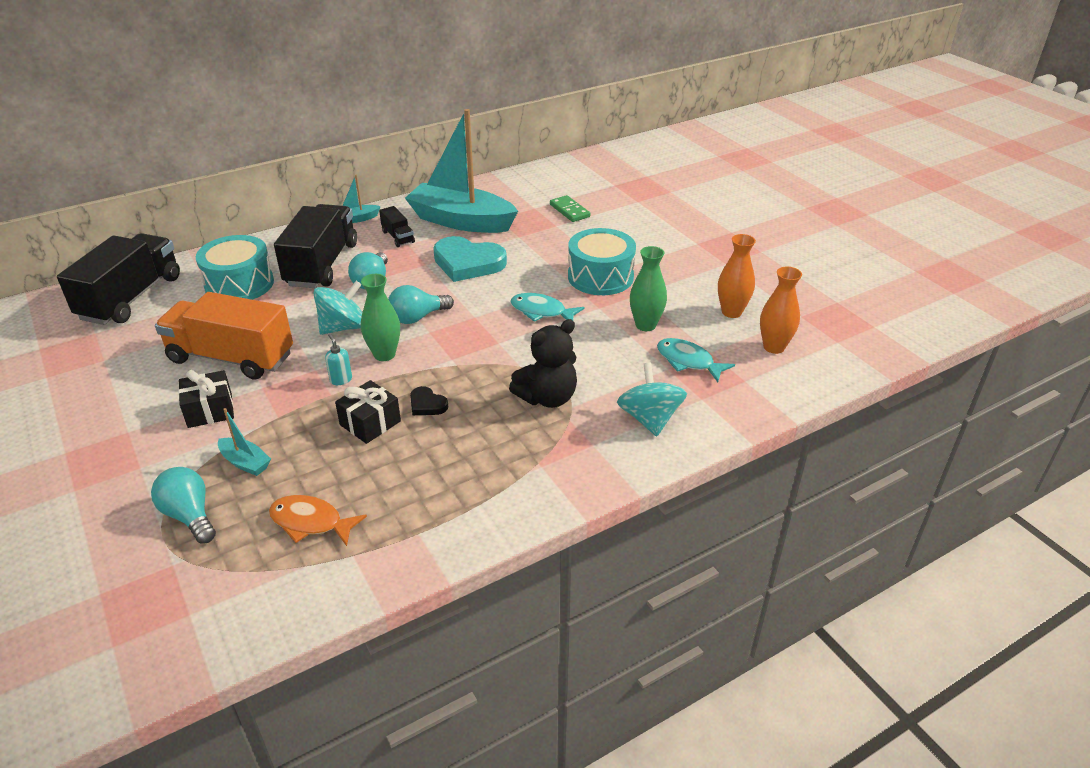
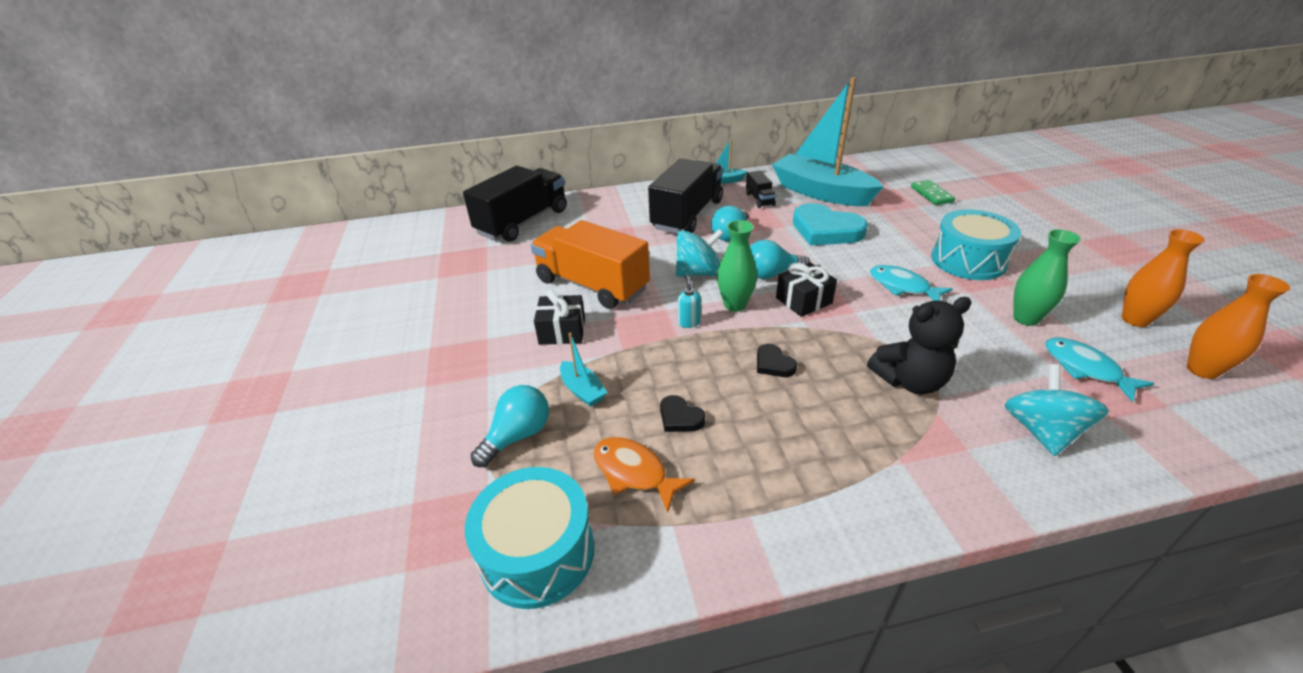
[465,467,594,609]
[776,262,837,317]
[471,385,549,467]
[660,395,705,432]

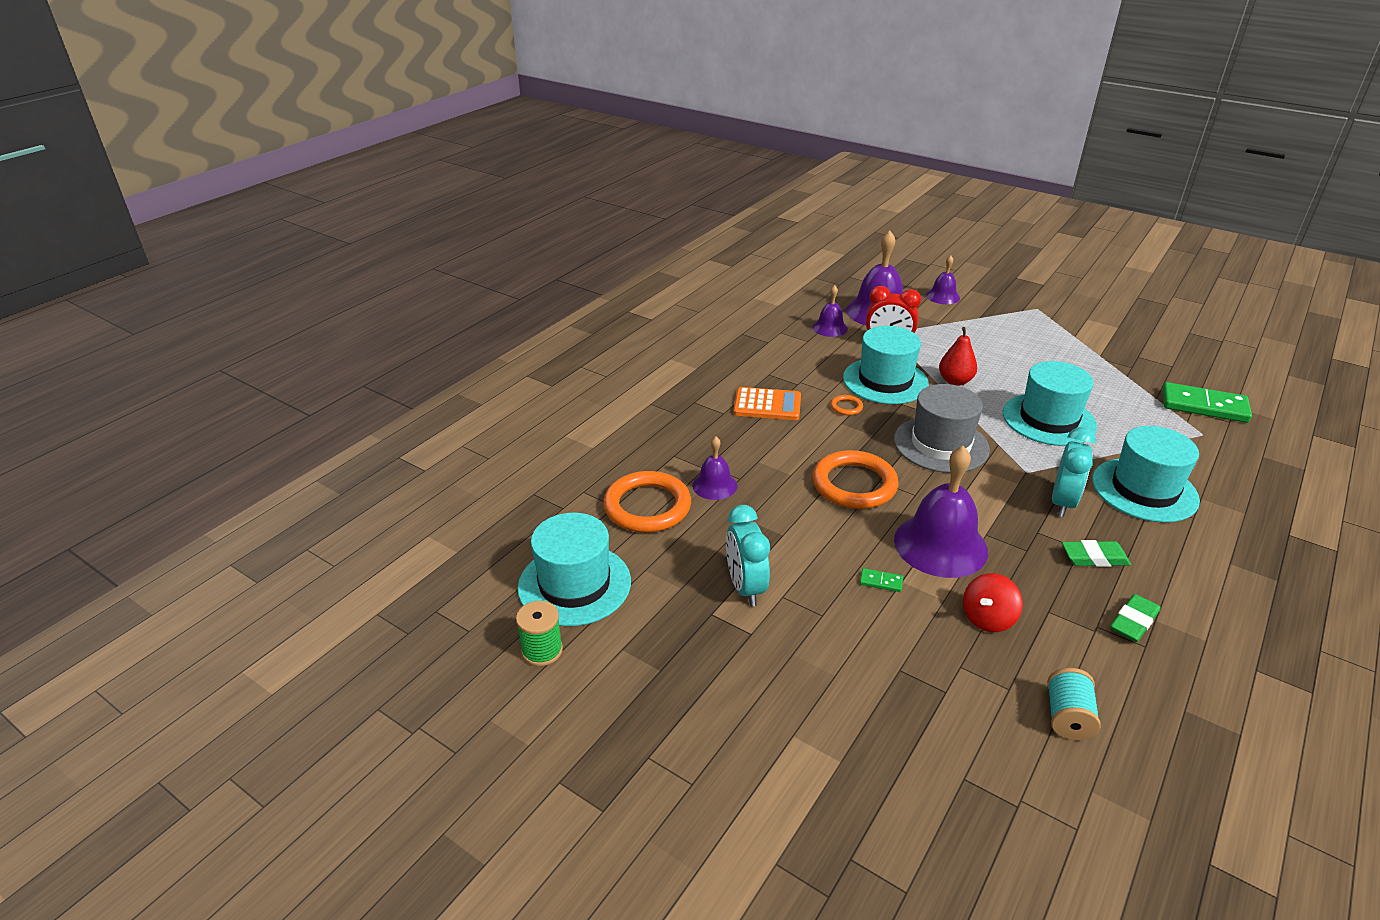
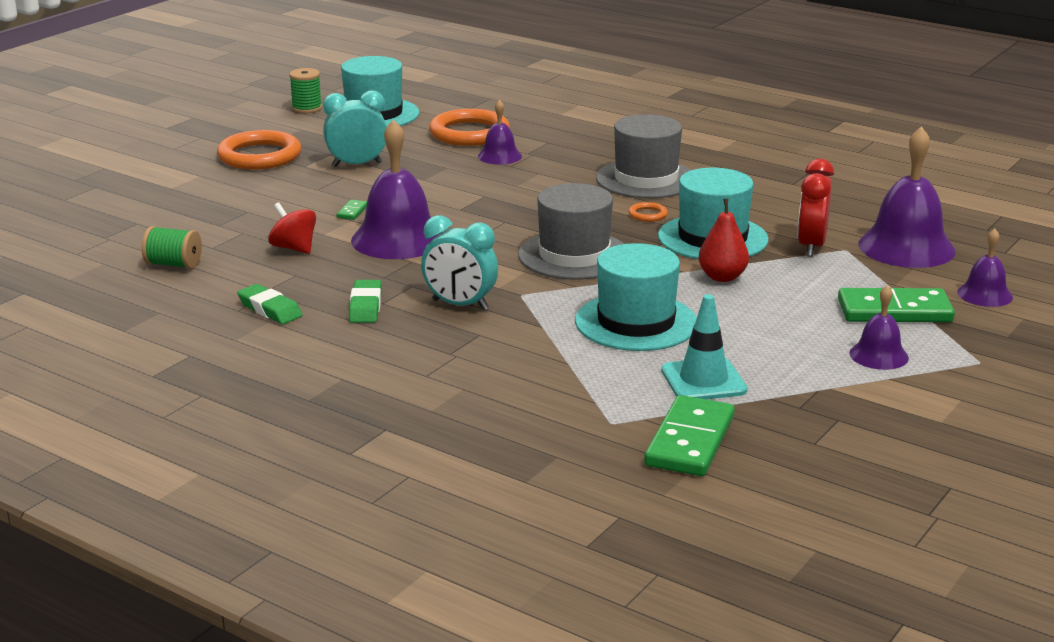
[849,285,909,370]
[596,114,691,198]
[1092,426,1200,523] (first image)
[217,130,301,170]
[142,226,202,269]
[838,288,955,322]
[661,294,747,399]

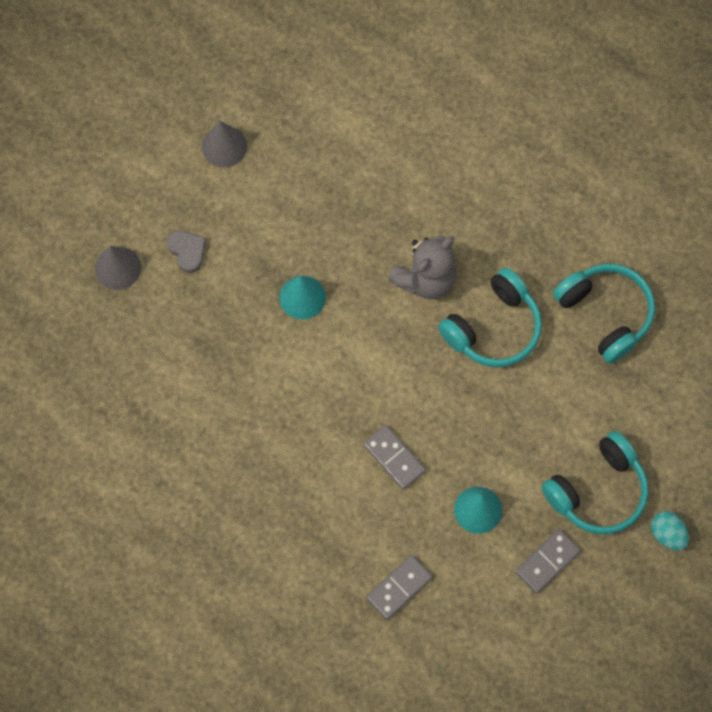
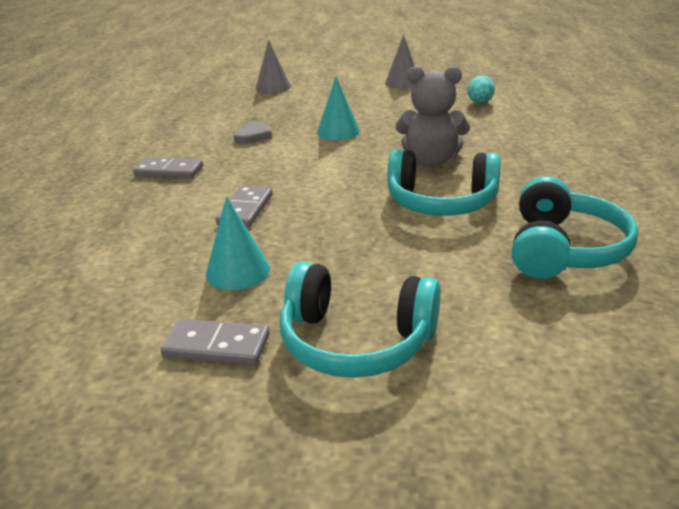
[233,121,272,144]
[467,76,495,104]
[133,157,203,179]

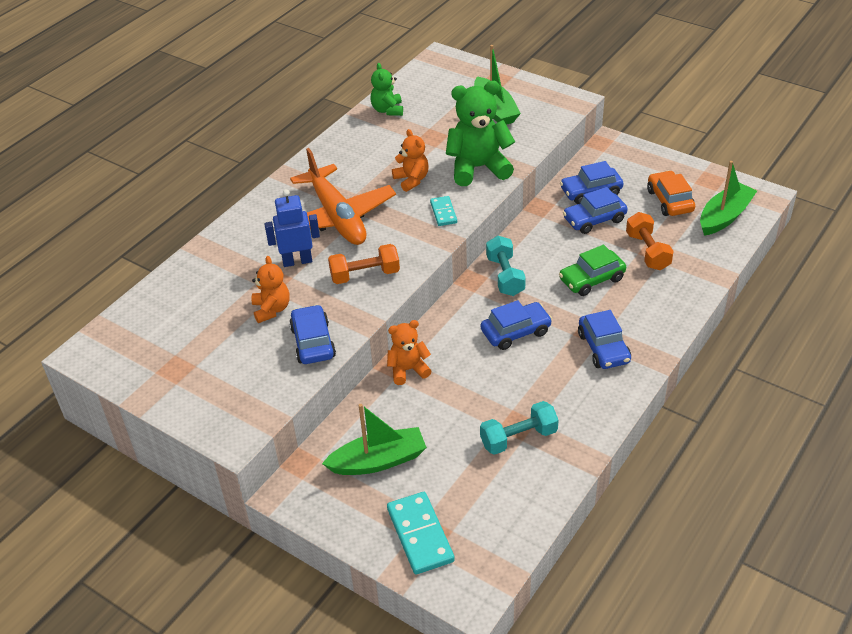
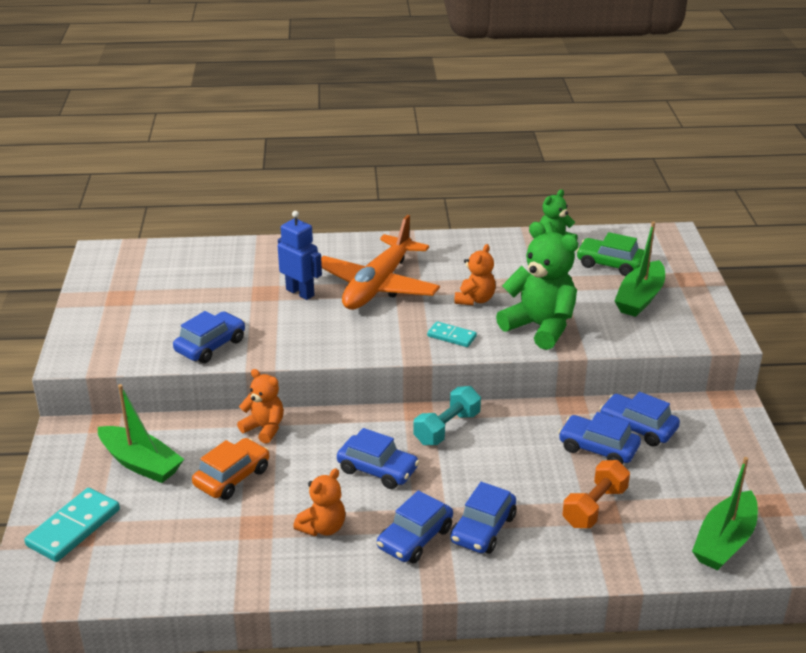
[692,457,758,570]
[192,438,269,500]
[427,321,477,347]
[328,244,400,284] (first image)
[576,232,644,276]
[293,469,345,536]
[480,401,558,455] (first image)
[450,482,516,554]

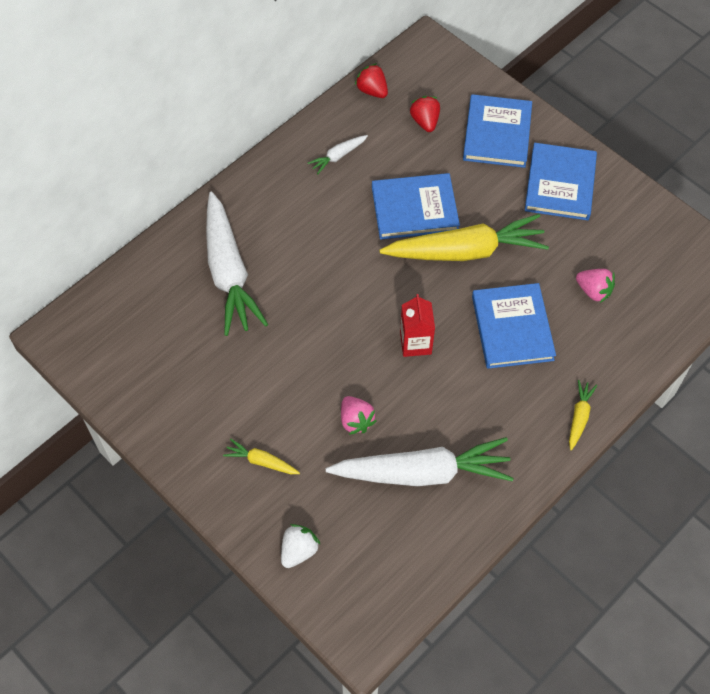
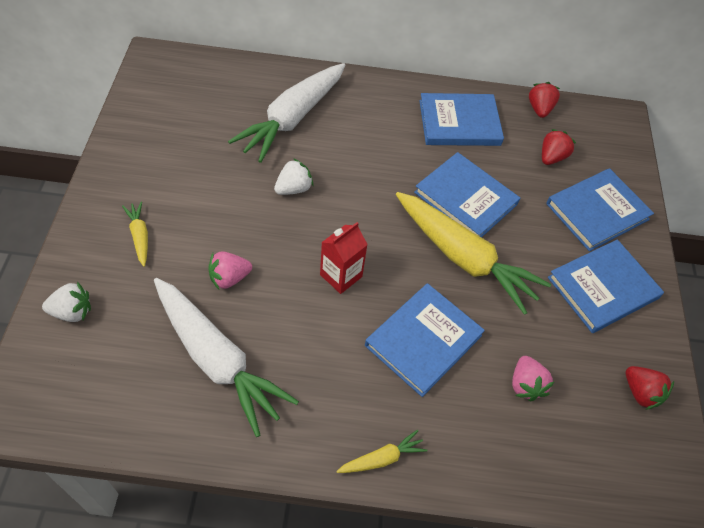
[419,93,504,146]
[208,251,252,289]
[274,158,313,195]
[626,366,674,410]

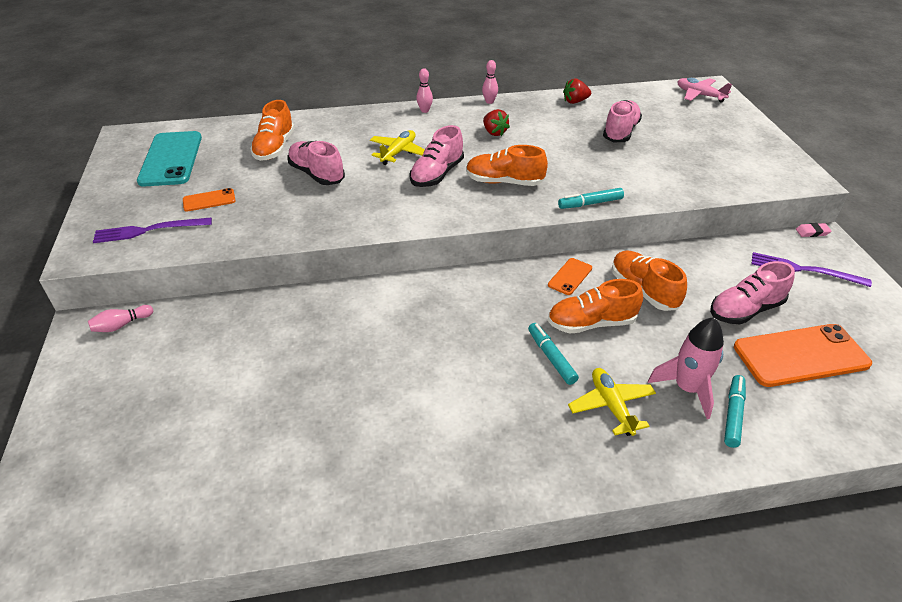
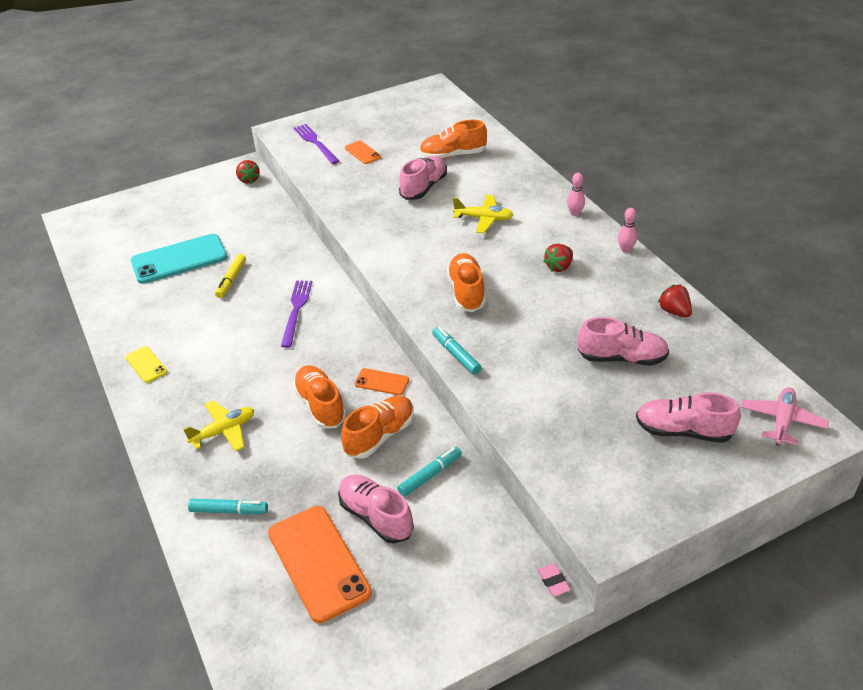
[636,392,741,443]
[131,234,227,284]
[281,281,312,348]
[236,160,260,184]
[648,317,724,419] (first image)
[397,447,462,497]
[215,254,246,298]
[125,346,167,383]

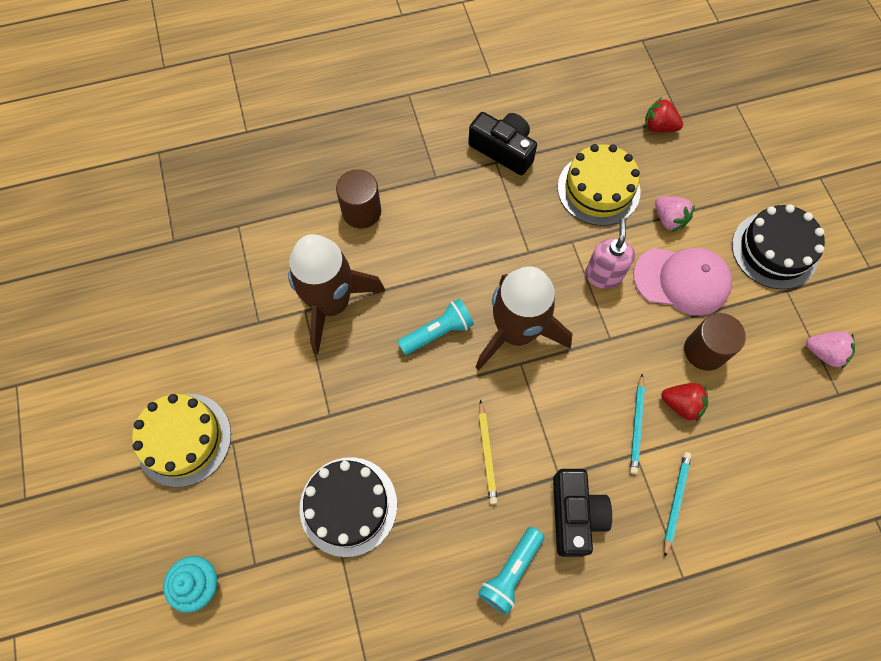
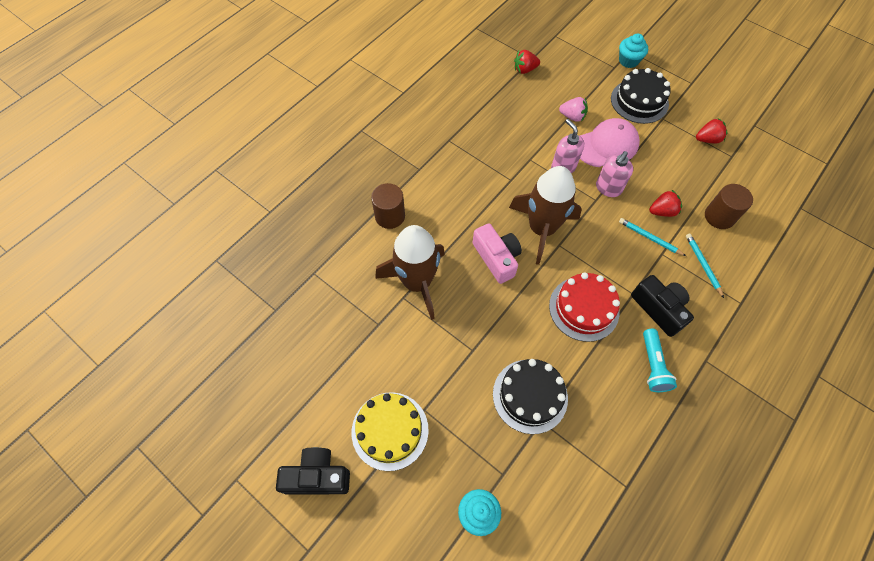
[276,447,350,495]
[558,144,640,226] (first image)
[473,223,522,284]
[705,184,753,229]
[696,118,728,144]
[619,218,686,256]
[549,272,620,342]
[619,34,648,68]
[596,151,633,197]

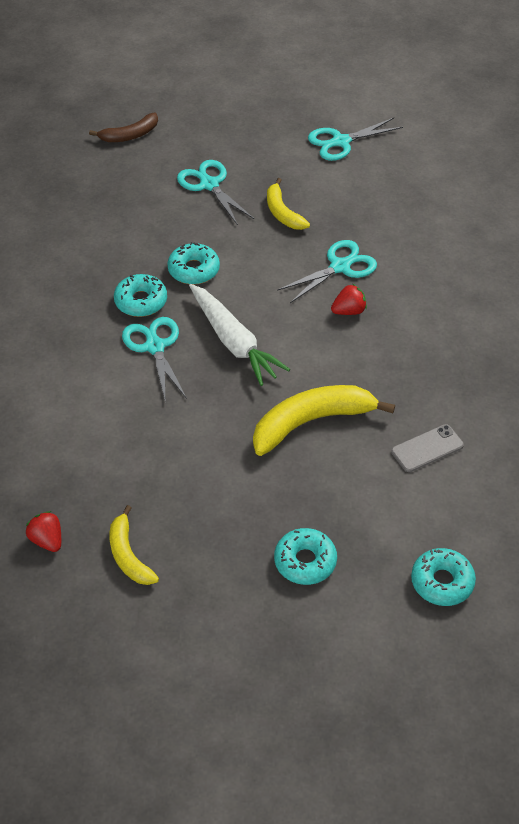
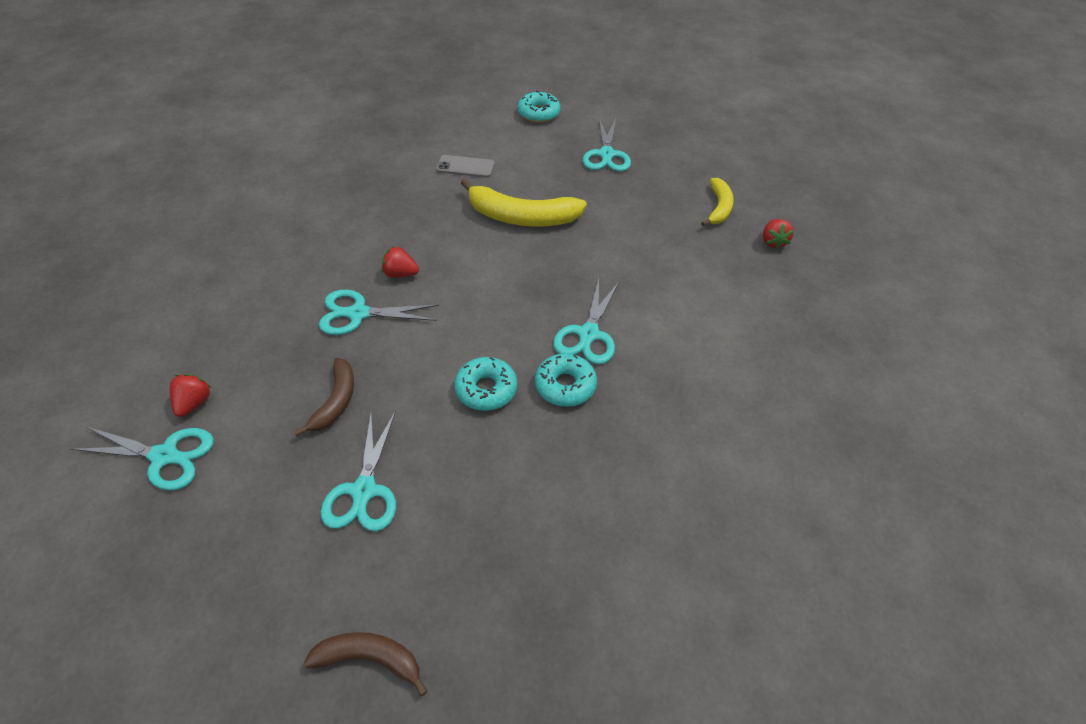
[294,358,354,437]
[189,284,290,386] (first image)
[583,118,631,172]
[170,374,211,417]

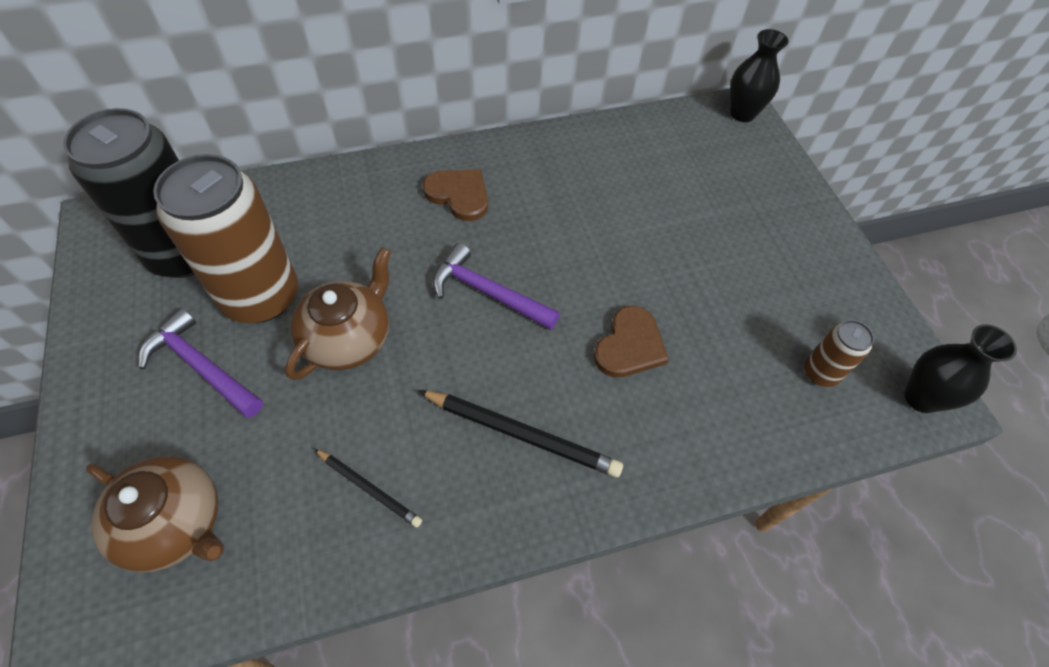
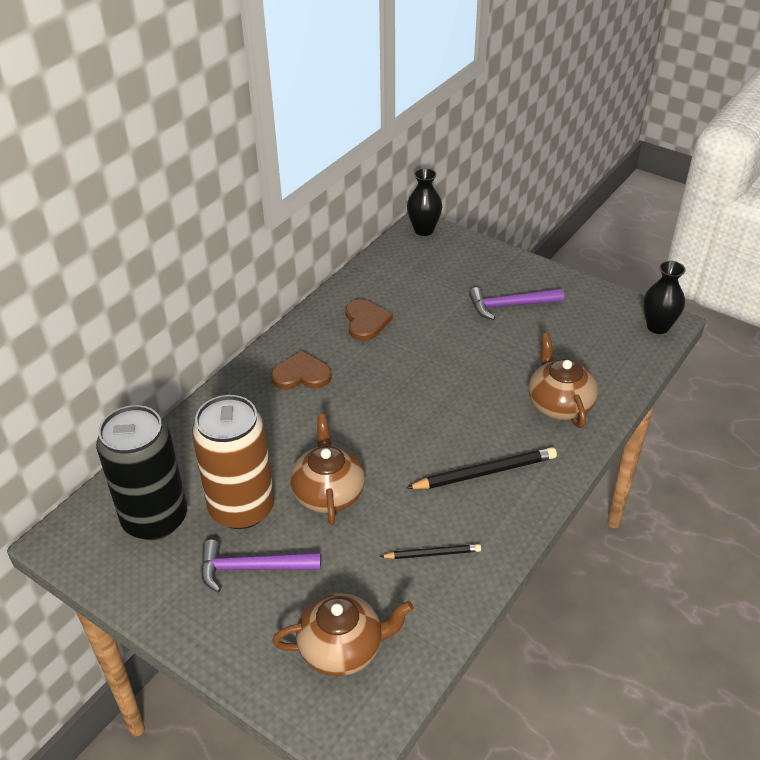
[469,287,564,320]
[345,299,393,341]
[804,320,874,387] (first image)
[529,333,598,428]

